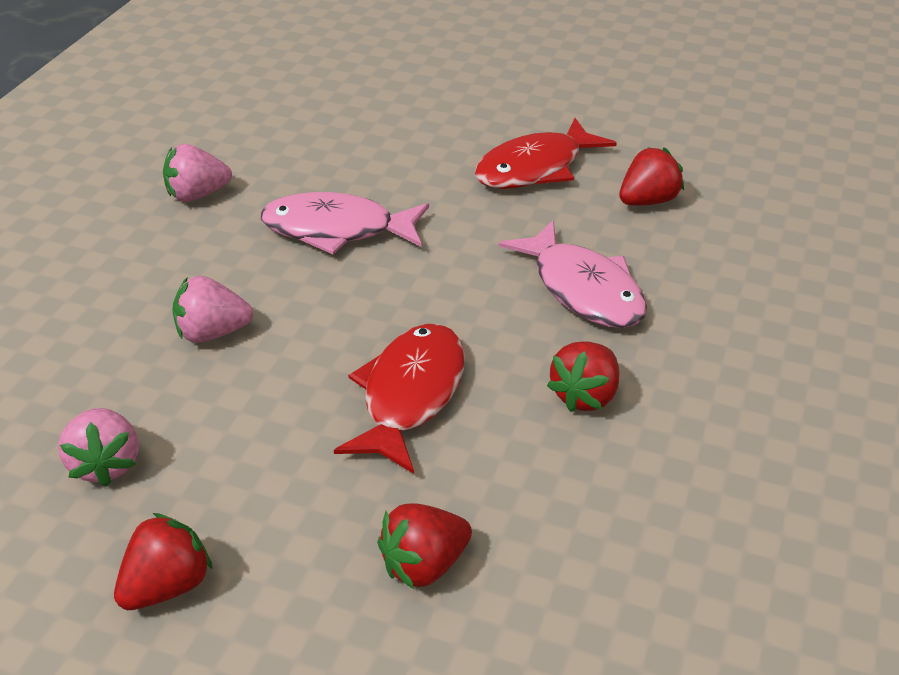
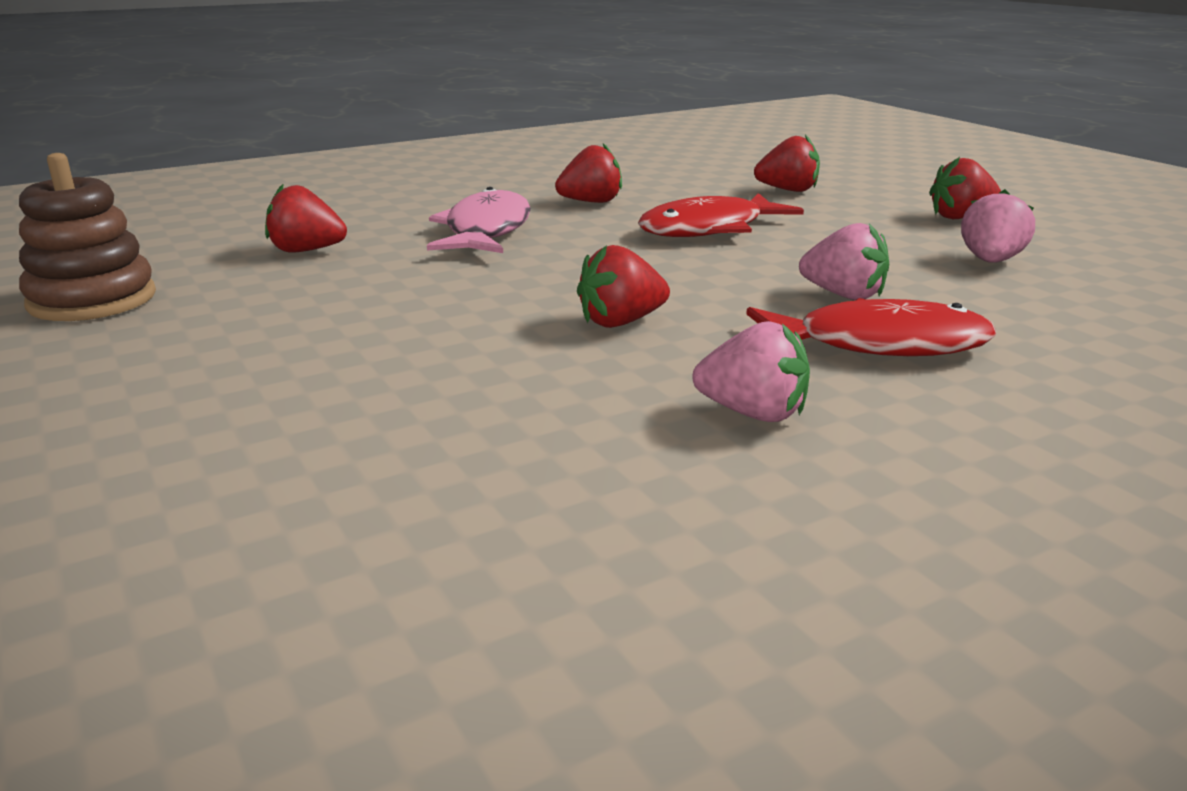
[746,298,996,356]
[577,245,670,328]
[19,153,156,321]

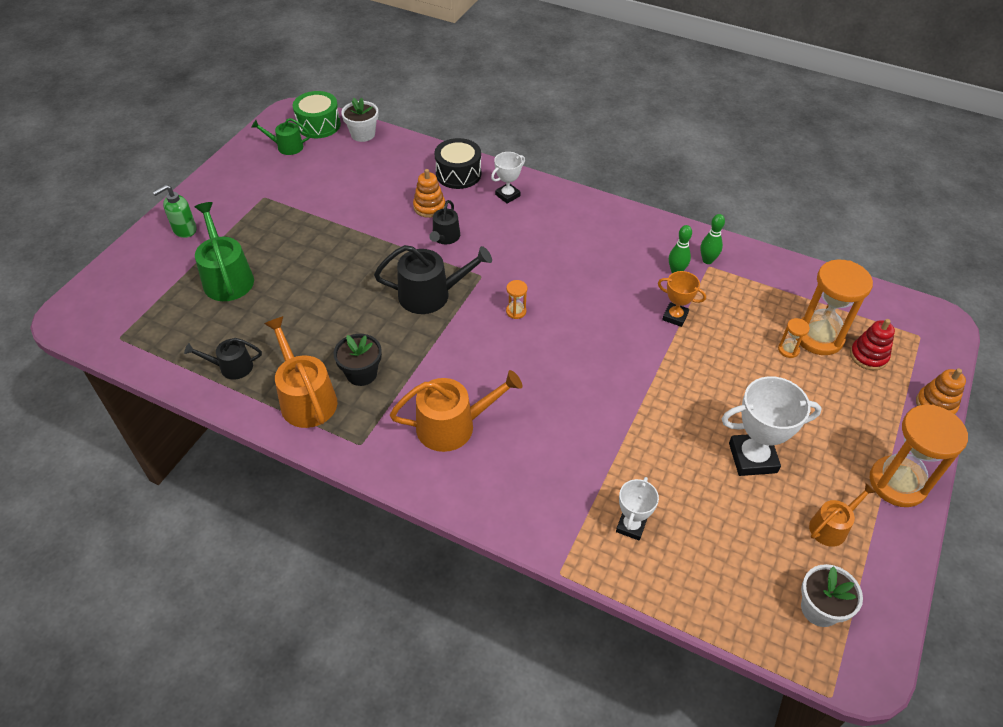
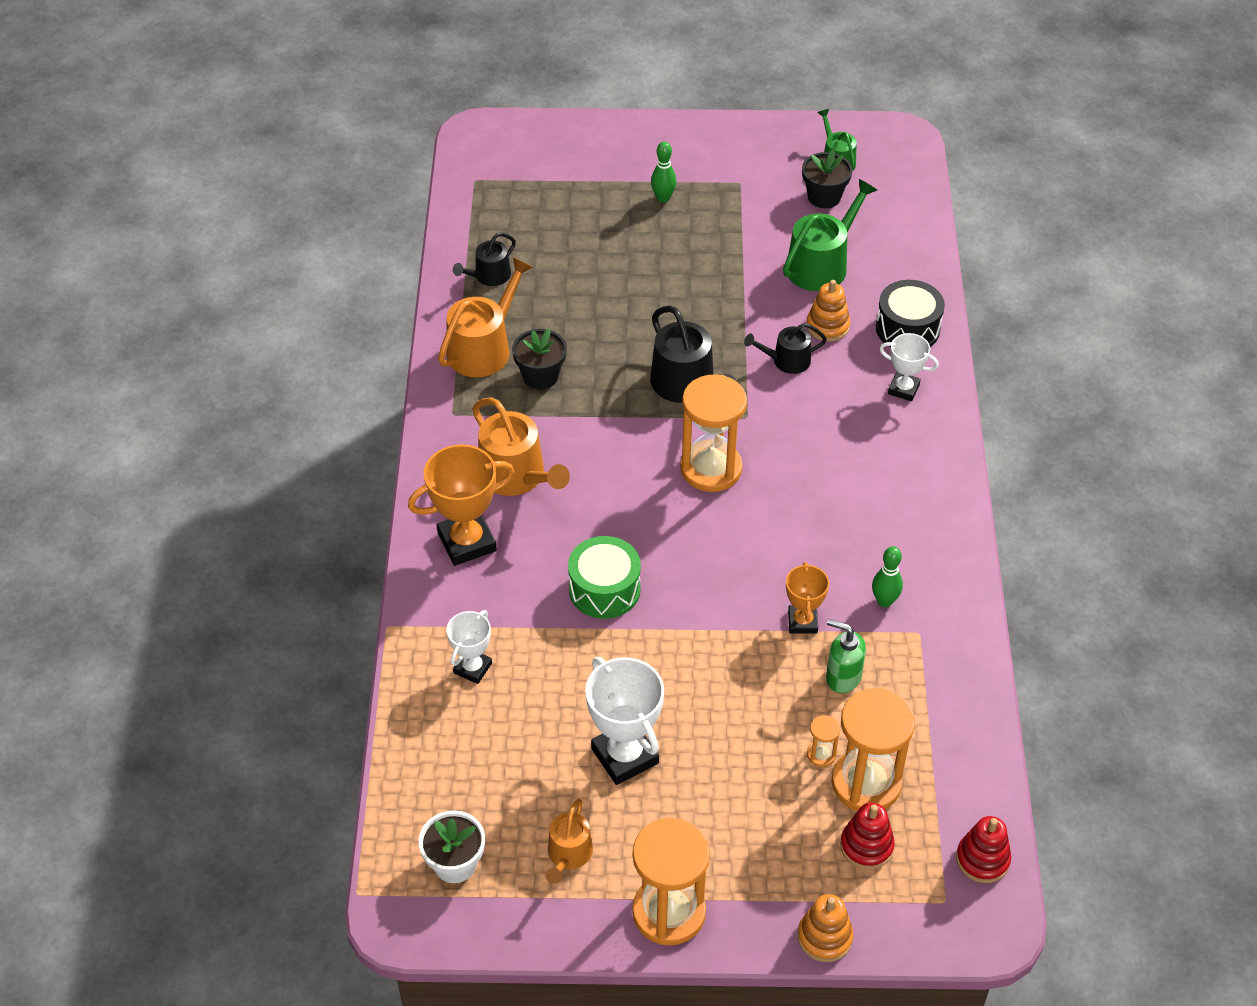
[568,536,641,619]
[341,97,378,142] (first image)
[826,619,866,693]
[783,179,877,291]
[651,141,677,203]
[680,374,747,492]
[453,233,516,286]
[447,610,492,684]
[546,799,593,884]
[802,150,852,208]
[408,444,514,566]
[956,816,1011,883]

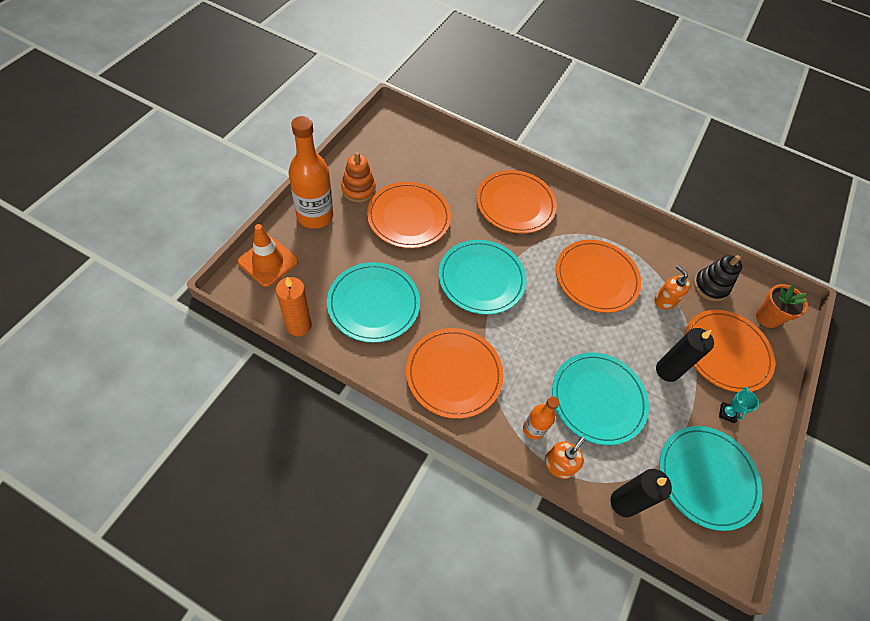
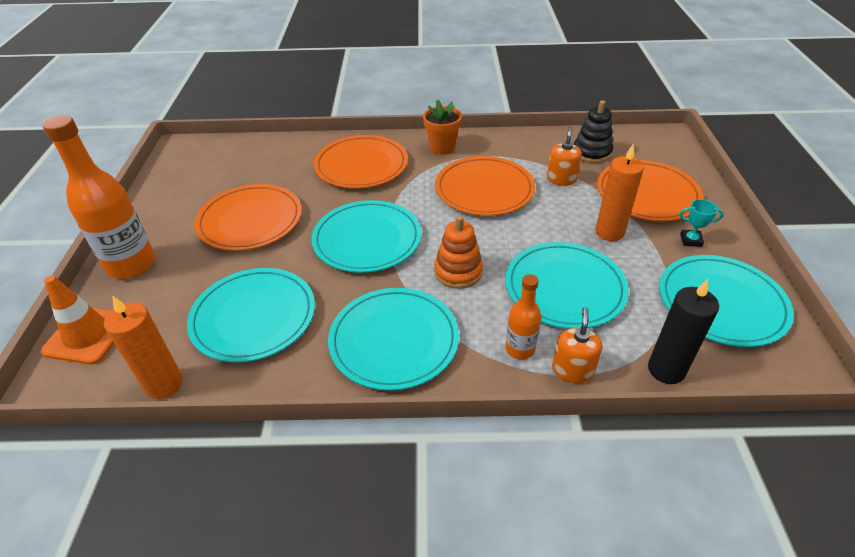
[434,216,483,289]
[547,126,582,186]
[423,100,462,155]
[328,288,459,391]
[595,145,644,241]
[679,199,724,247]

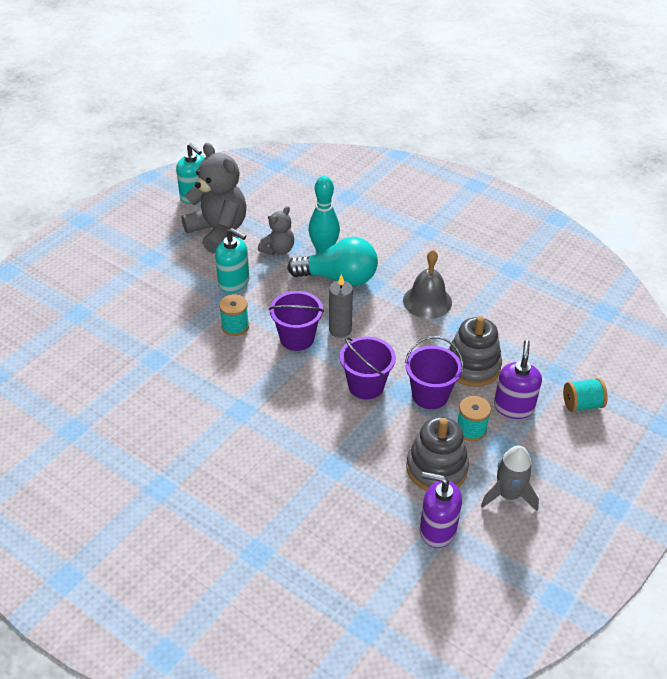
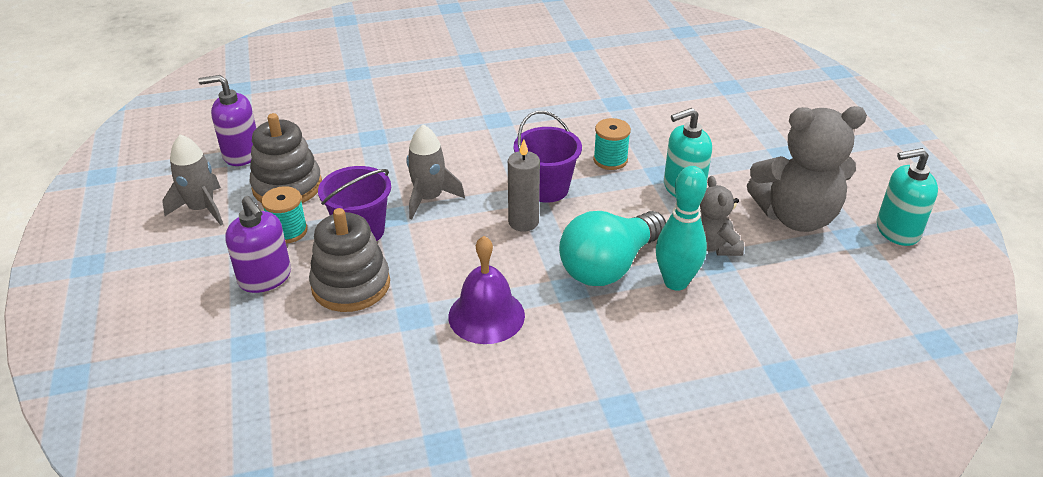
[448,236,525,344]
[406,124,465,219]
[563,378,608,412] (first image)
[198,75,256,166]

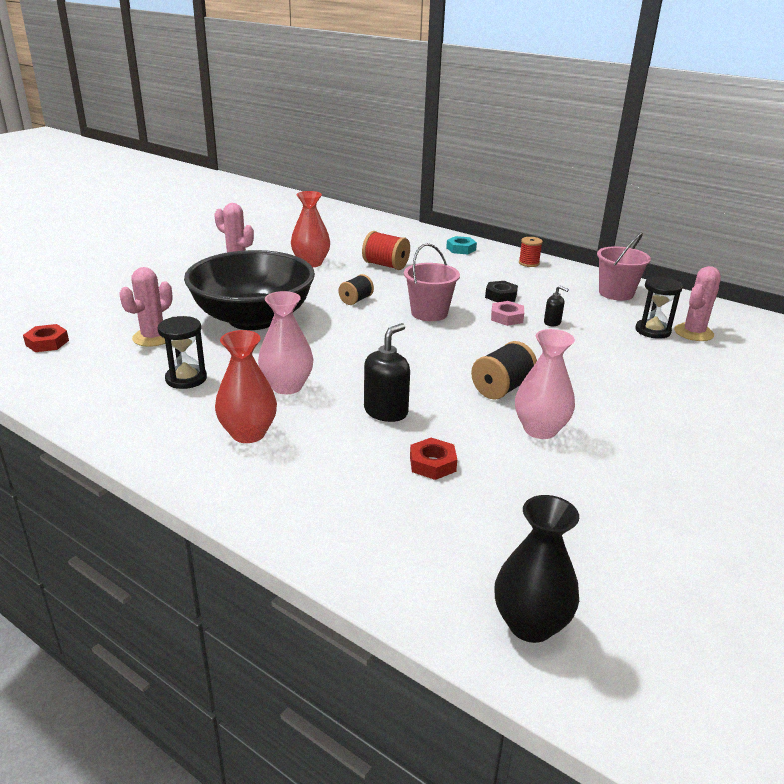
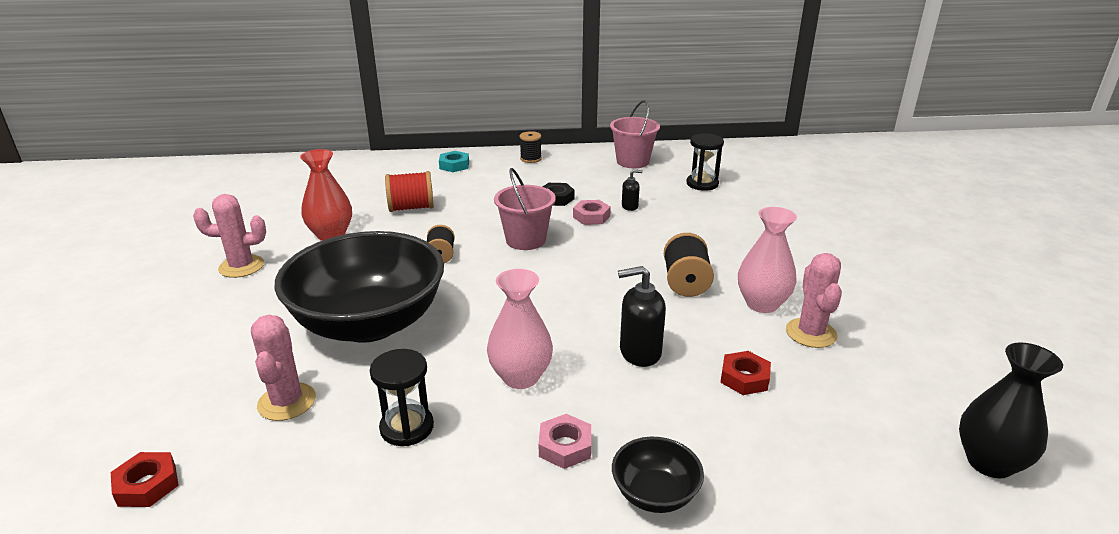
[520,131,542,163]
[786,253,842,348]
[618,266,666,367]
[539,414,591,469]
[612,437,704,513]

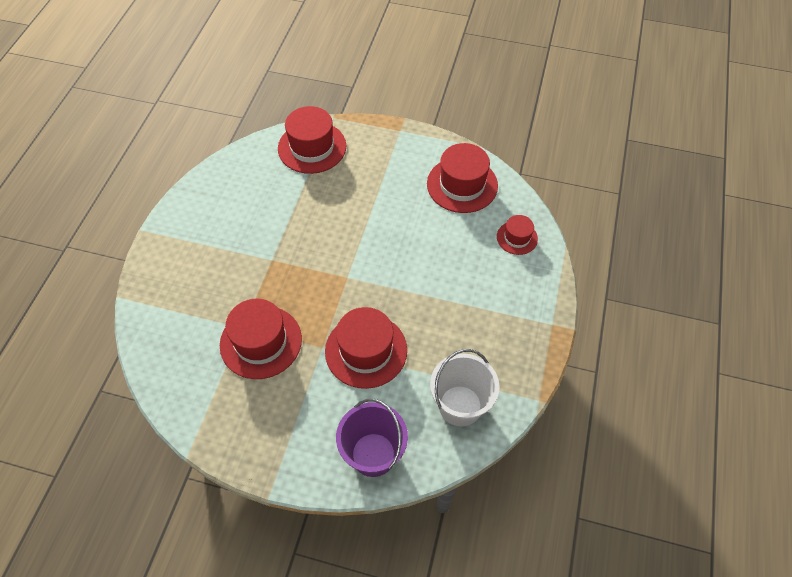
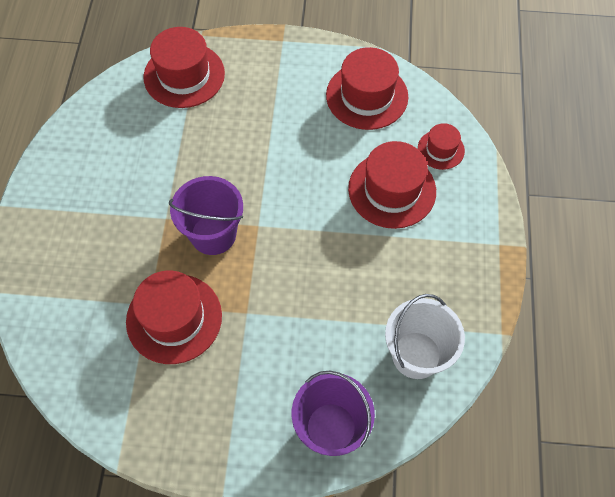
[348,141,436,229]
[169,176,243,255]

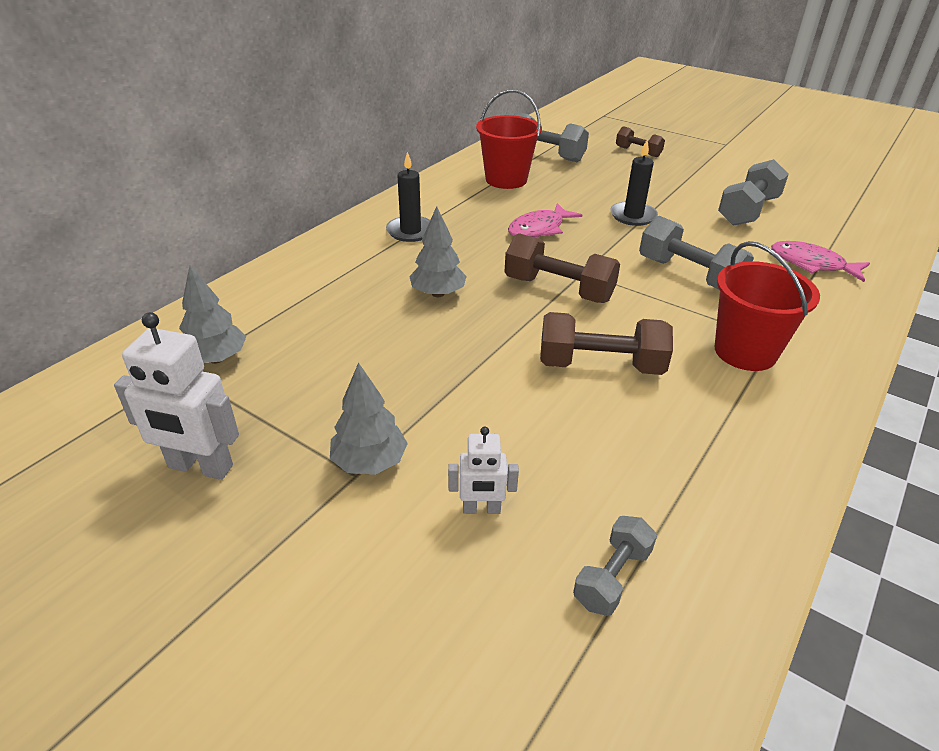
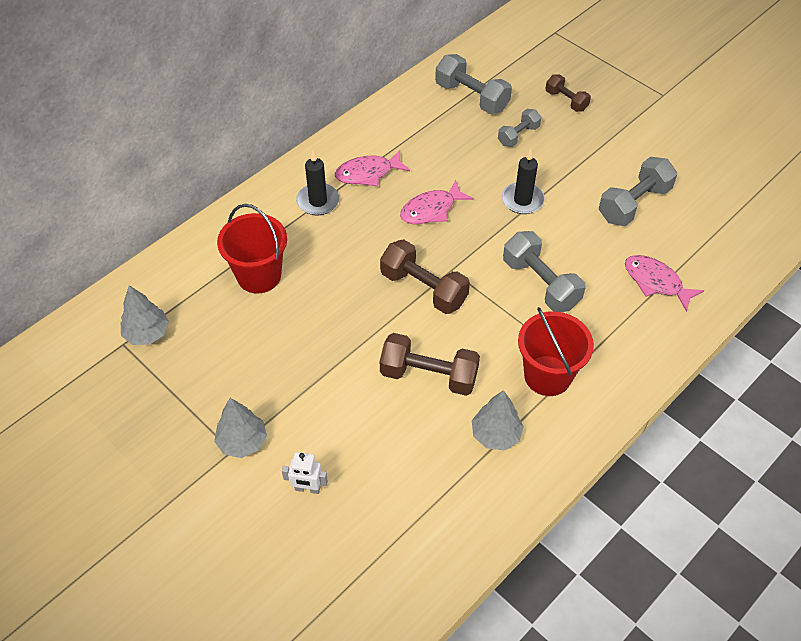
[217,204,287,294]
[472,390,524,450]
[114,312,239,480] (first image)
[498,109,541,147]
[335,150,410,186]

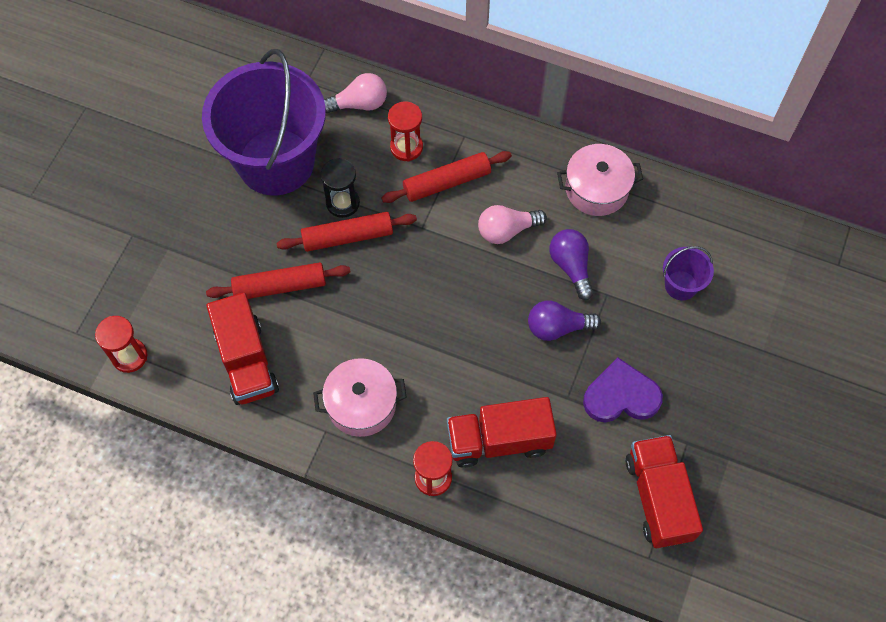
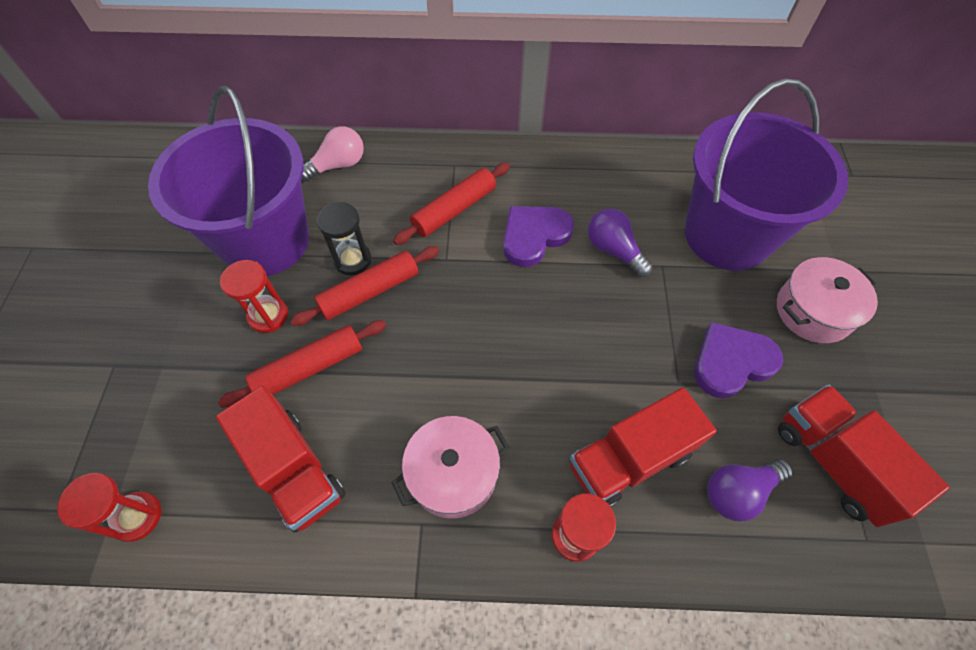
[220,260,288,333]
[777,257,878,343]
[503,206,574,267]
[685,78,848,271]
[707,459,793,522]

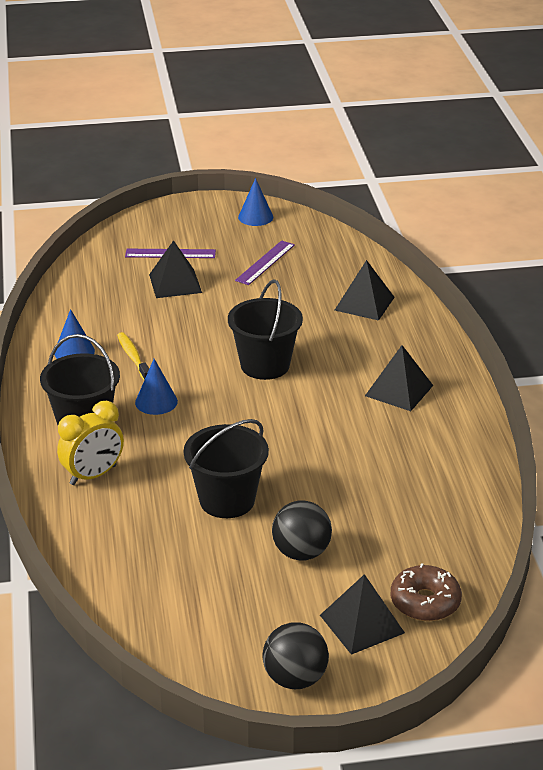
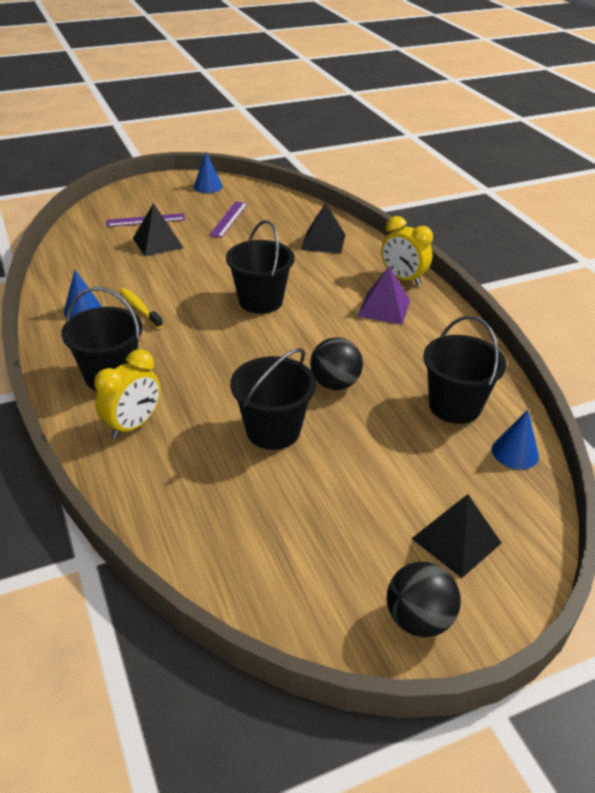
[357,266,410,325]
[492,409,539,469]
[310,337,363,390]
[391,563,462,621] (first image)
[381,216,433,286]
[423,316,506,424]

